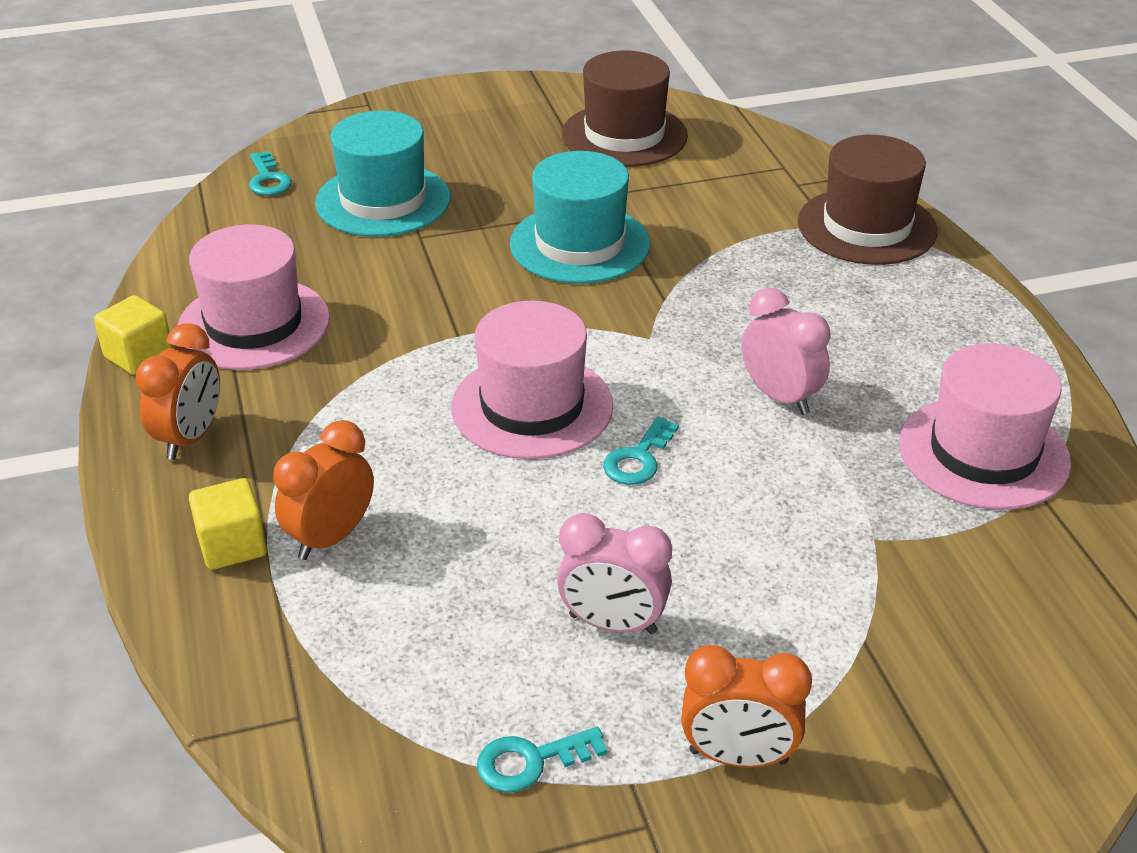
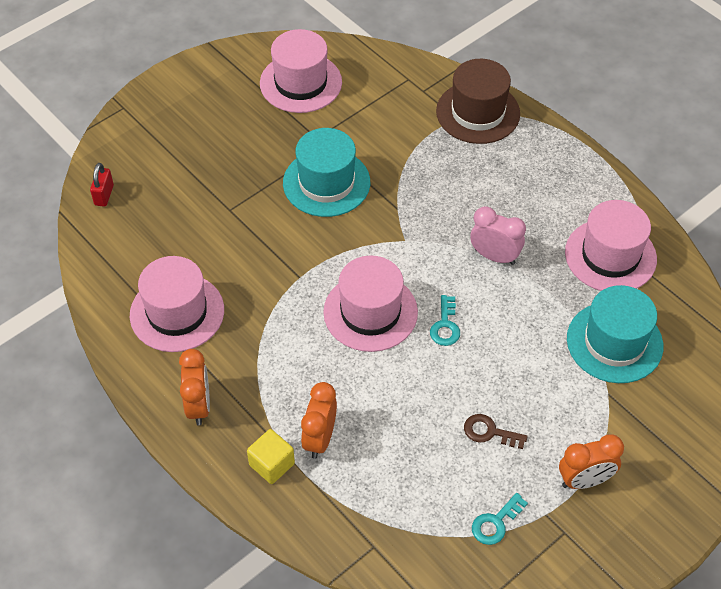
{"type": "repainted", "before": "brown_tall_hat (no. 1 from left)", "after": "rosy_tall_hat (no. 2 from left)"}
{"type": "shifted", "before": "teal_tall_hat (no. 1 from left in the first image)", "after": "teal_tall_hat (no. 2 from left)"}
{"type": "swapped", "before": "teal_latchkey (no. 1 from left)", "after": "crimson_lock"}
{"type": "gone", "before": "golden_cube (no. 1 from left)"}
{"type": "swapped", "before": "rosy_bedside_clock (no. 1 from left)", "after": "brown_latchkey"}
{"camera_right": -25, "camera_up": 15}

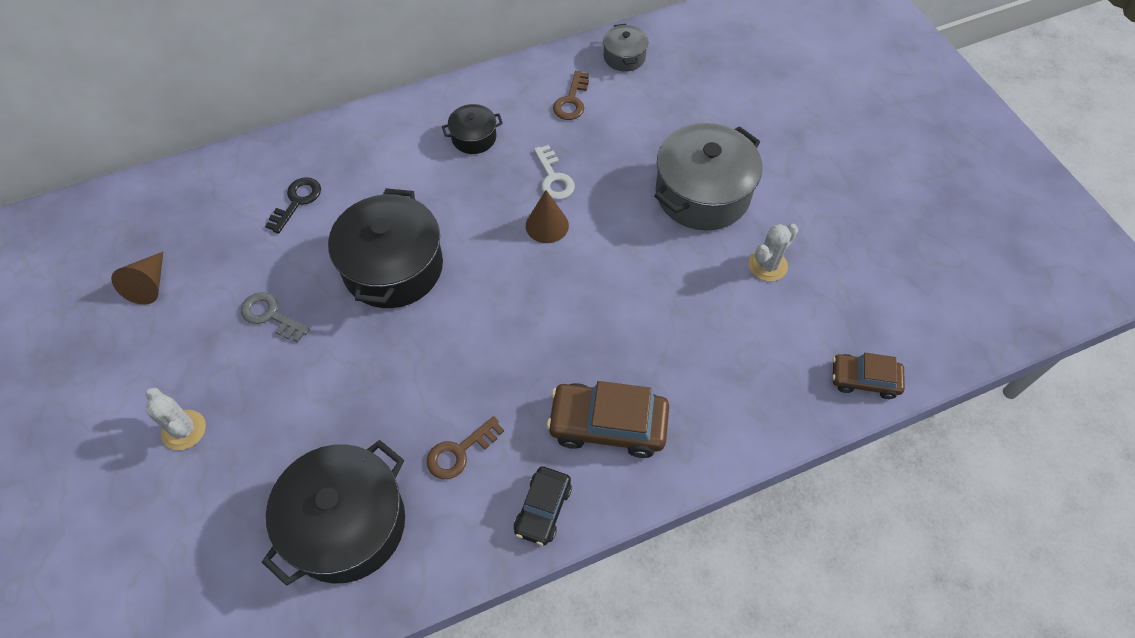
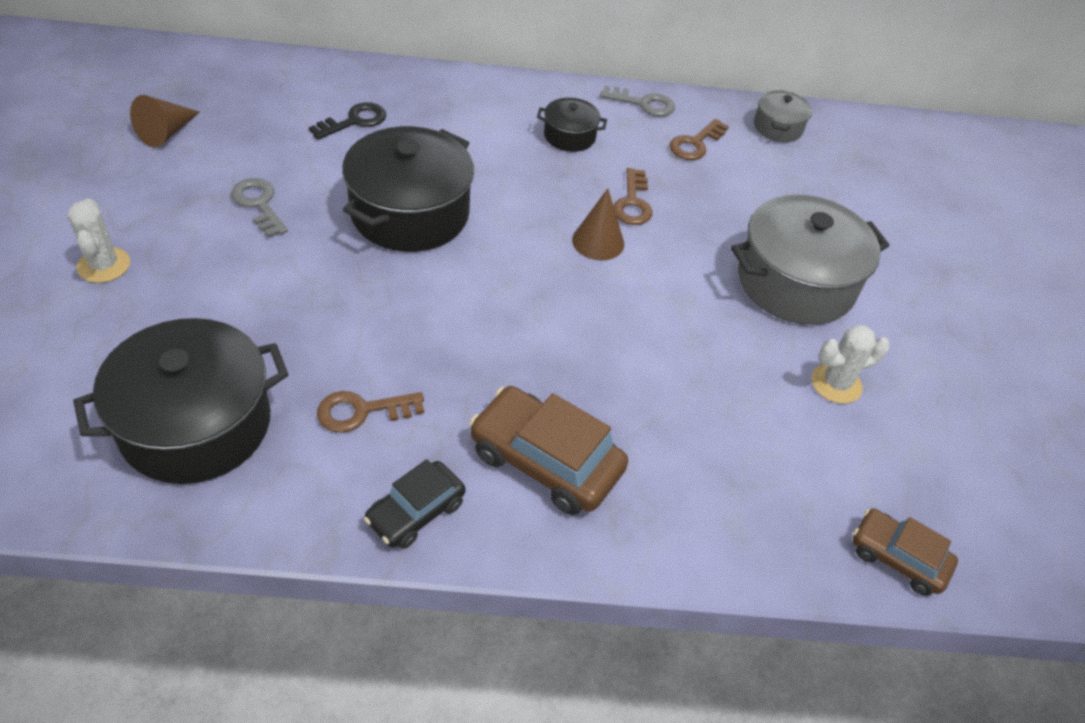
{"type": "repainted", "before": "pure_white_latchkey", "after": "brown_latchkey (no. 2 from left)"}
{"type": "new", "after": "grey_latchkey (no. 2 from left)"}
{"camera_right": 20, "camera_up": -10}

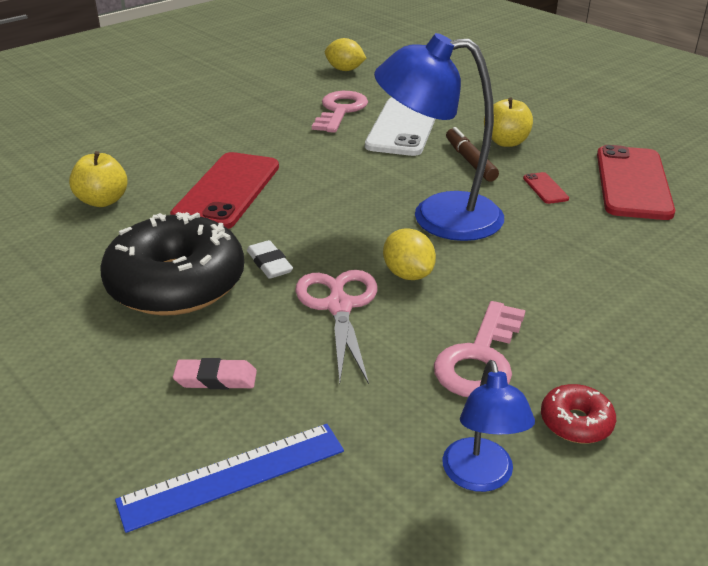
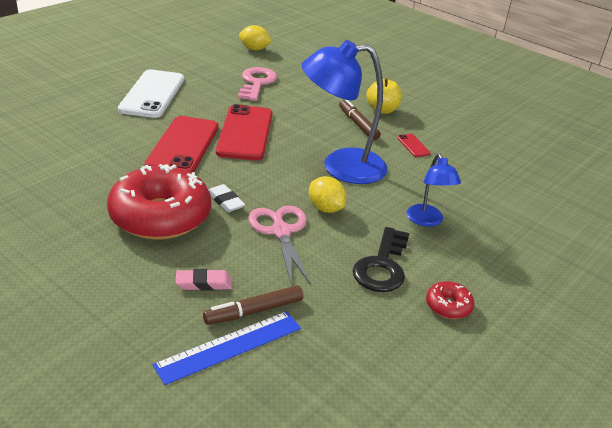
{"type": "shifted", "before": "pure_white_smartphone"}
{"type": "shifted", "before": "crimson_smartphone (no. 3 from left in the first image)", "after": "crimson_smartphone (no. 2 from left)"}
{"type": "gone", "before": "golden_apple_fruit (no. 1 from left)"}
{"type": "repainted", "before": "black_glazed_donut", "after": "crimson_glazed_donut (no. 1 from left)"}
{"type": "repainted", "before": "rosy_latchkey (no. 2 from left)", "after": "black_latchkey"}
{"type": "shifted", "before": "blue_lamp (no. 2 from left)"}
{"type": "new", "after": "brown_marker (no. 1 from left)"}
{"camera_right": -10, "camera_up": 0}

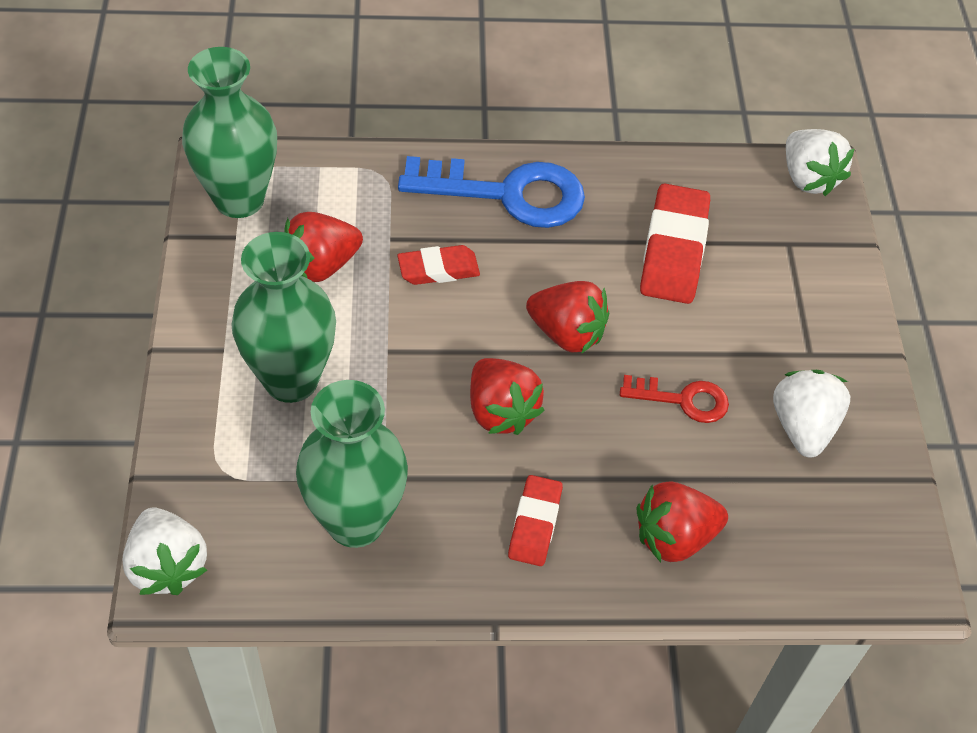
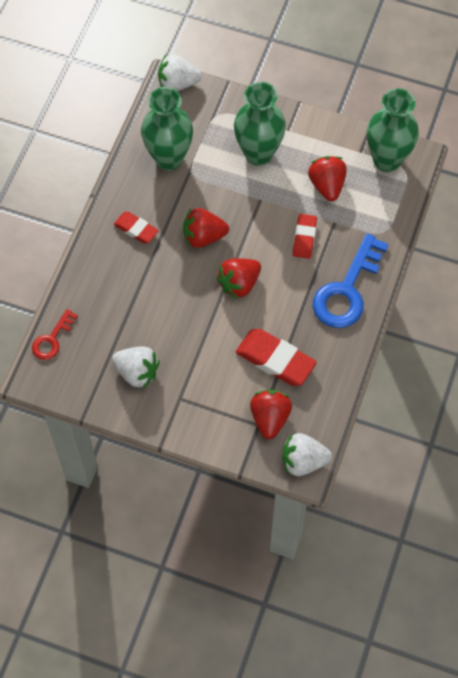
{"type": "shifted", "before": "crimson_latchkey"}
{"type": "shifted", "before": "crimson_strawberry (no. 4 from left in the first image)", "after": "crimson_strawberry (no. 3 from left)"}
{"camera_right": 115, "camera_up": 10}

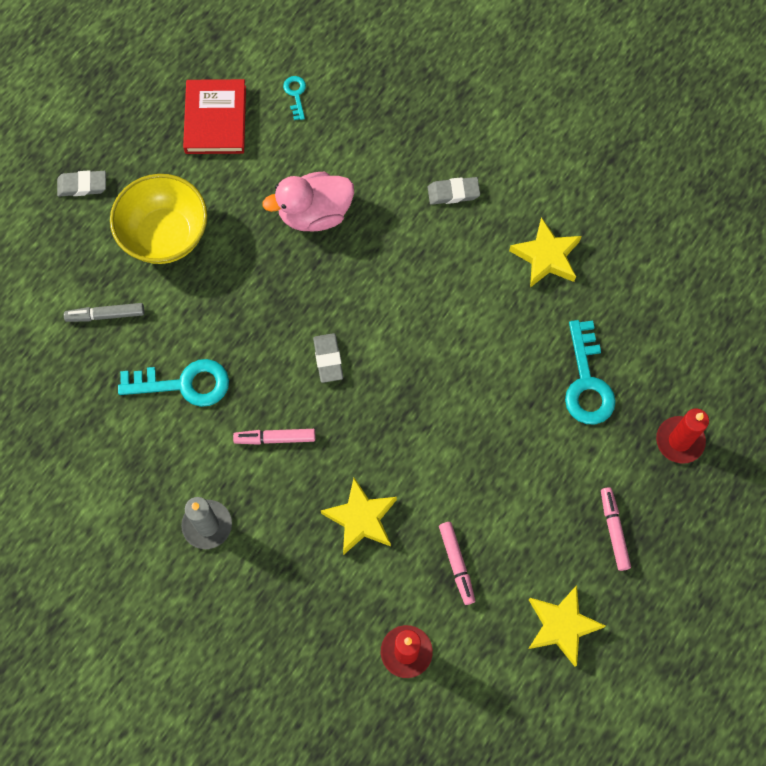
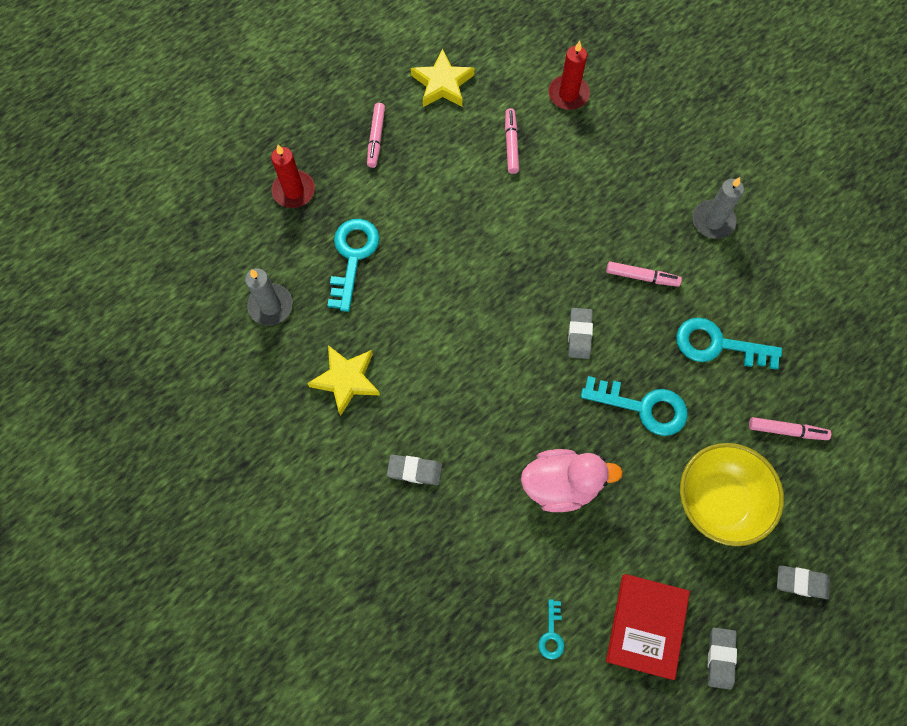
{"type": "repainted", "before": "grey_marker", "after": "rosy_marker (no. 4 from left)"}
{"type": "gone", "before": "golden_star (no. 1 from left)"}
{"type": "new", "after": "grey_pillar_candle (no. 1 from left)"}
{"type": "new", "after": "teal_latchkey (no. 3 from left)"}
{"type": "new", "after": "grey_eraser (no. 3 from left)"}
{"camera_right": -165, "camera_up": 0}

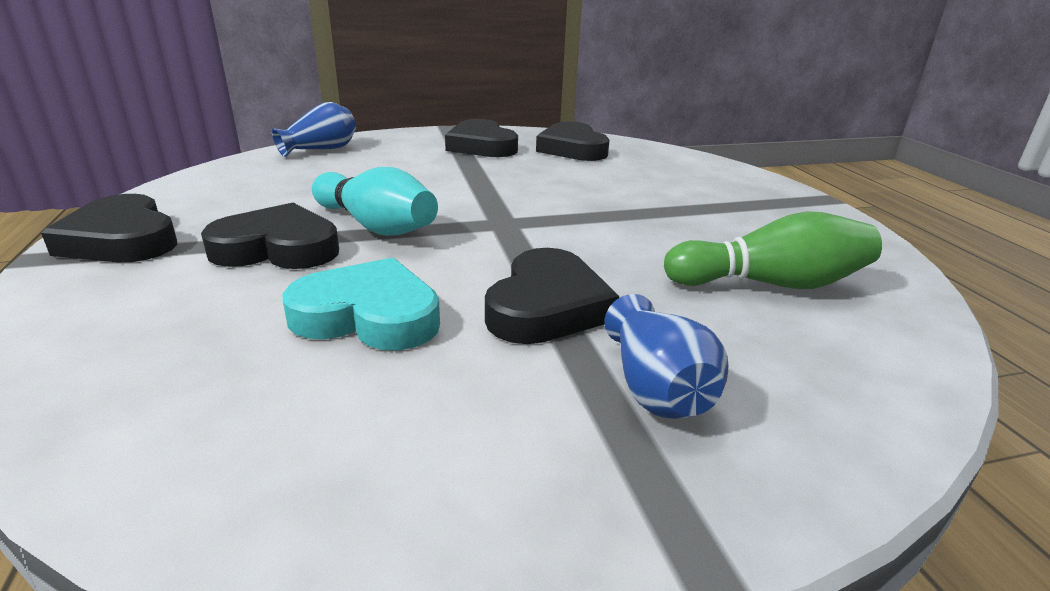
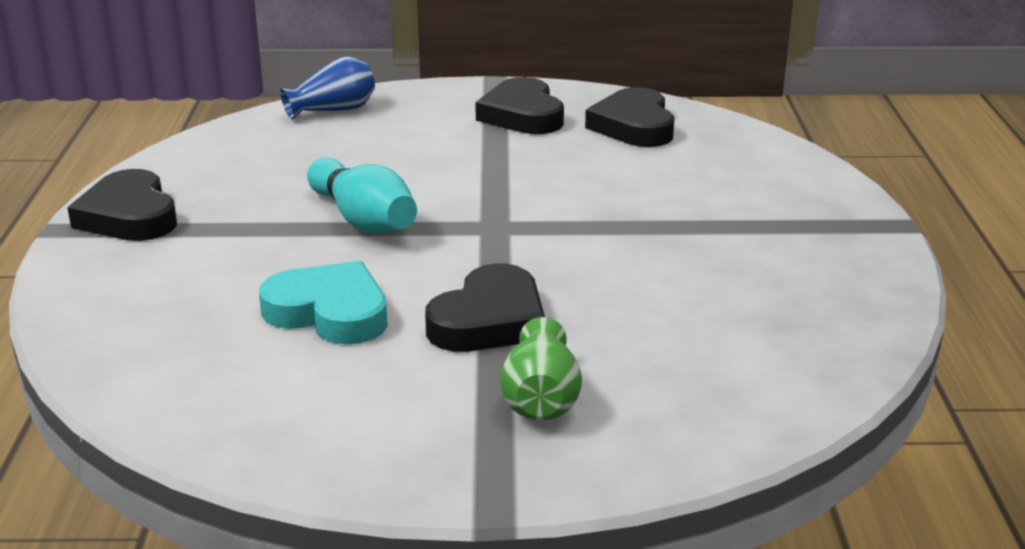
{"type": "gone", "before": "black_heart (no. 2 from left)"}
{"type": "gone", "before": "green_skittle"}
{"type": "repainted", "before": "blue_flower_vase (no. 2 from left)", "after": "green_flower_vase"}
{"camera_right": 15, "camera_up": 0}

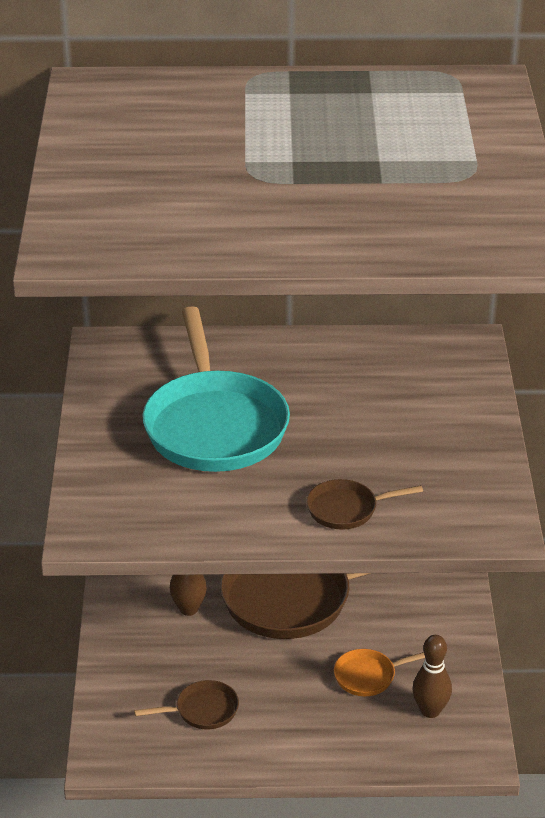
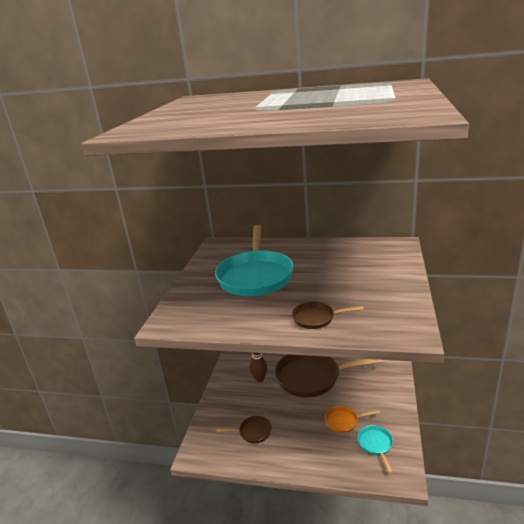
{"type": "swapped", "before": "brown_skittle (no. 2 from left)", "after": "teal_pan (no. 2 from left)"}
{"camera_right": 15, "camera_up": -10}

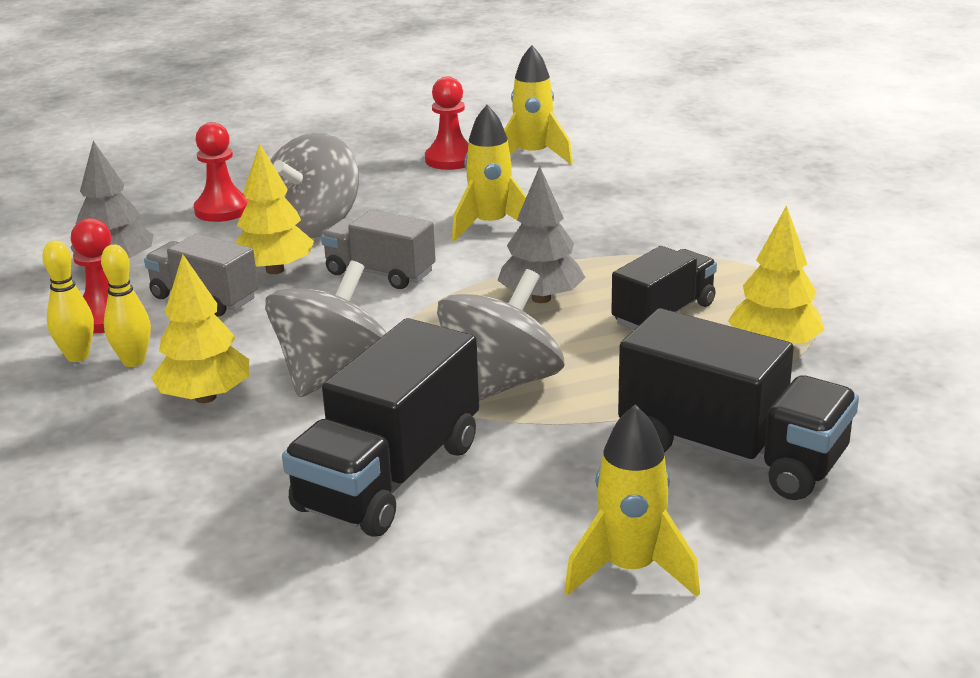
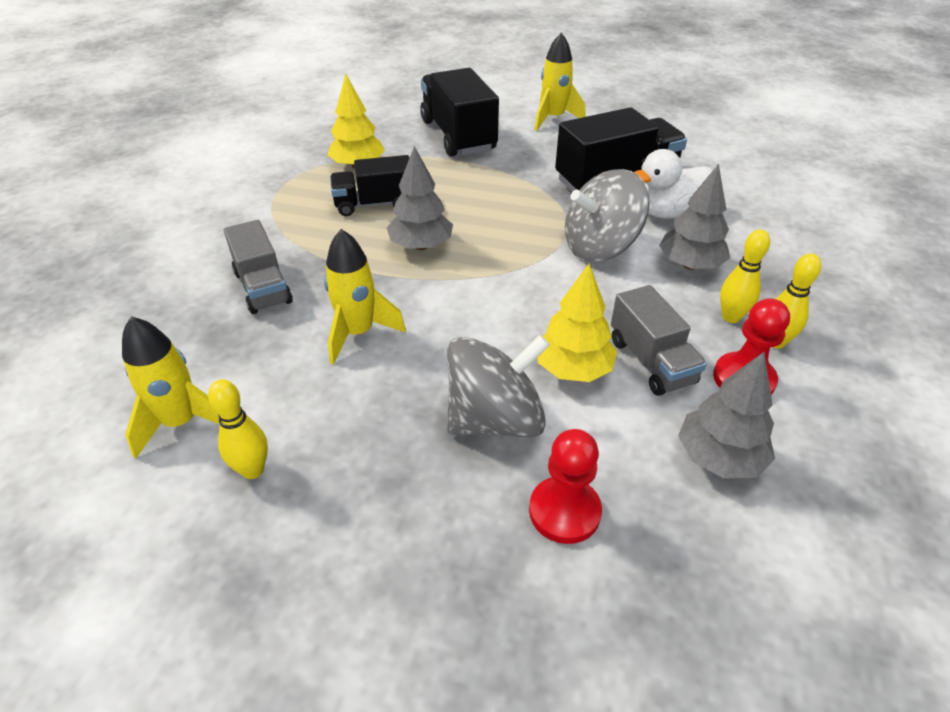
{"type": "swapped", "before": "crimson_game_pawn (no. 3 from left)", "after": "golden_skittle (no. 1 from left)"}
{"type": "shifted", "before": "grey_truck (no. 2 from left in the first image)", "after": "grey_truck (no. 1 from left)"}
{"type": "repainted", "before": "golden_fir_tree (no. 1 from left)", "after": "grey_fir_tree (no. 2 from left)"}
{"type": "gone", "before": "grey_spinning_top (no. 3 from left)"}
{"type": "new", "after": "pure_white_duck"}
{"camera_right": -145, "camera_up": 15}

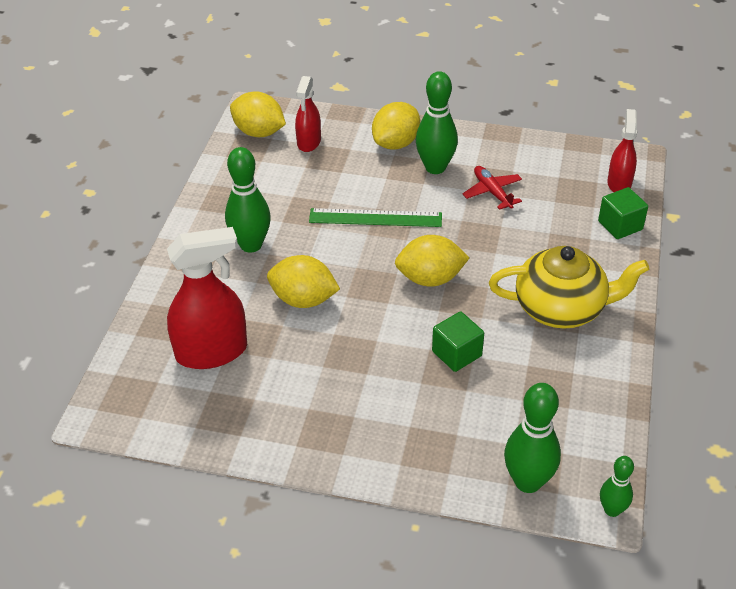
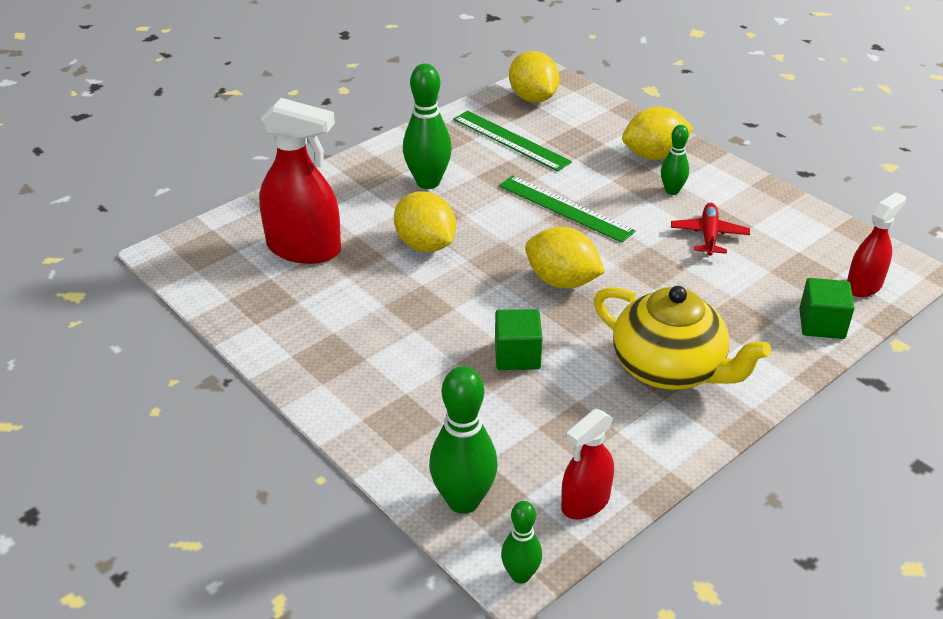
{"type": "scaled", "before": "green_skittle (no. 2 from left in the first image)", "scale": 0.57}
{"type": "shifted", "before": "crimson_spray_cleaner (no. 2 from left)"}
{"type": "new", "after": "green_measuring_stick (no. 1 from left)"}
{"camera_right": 35, "camera_up": -5}

